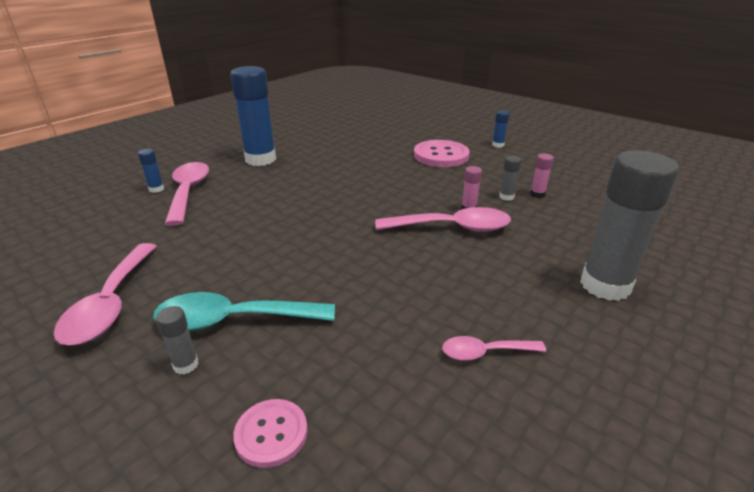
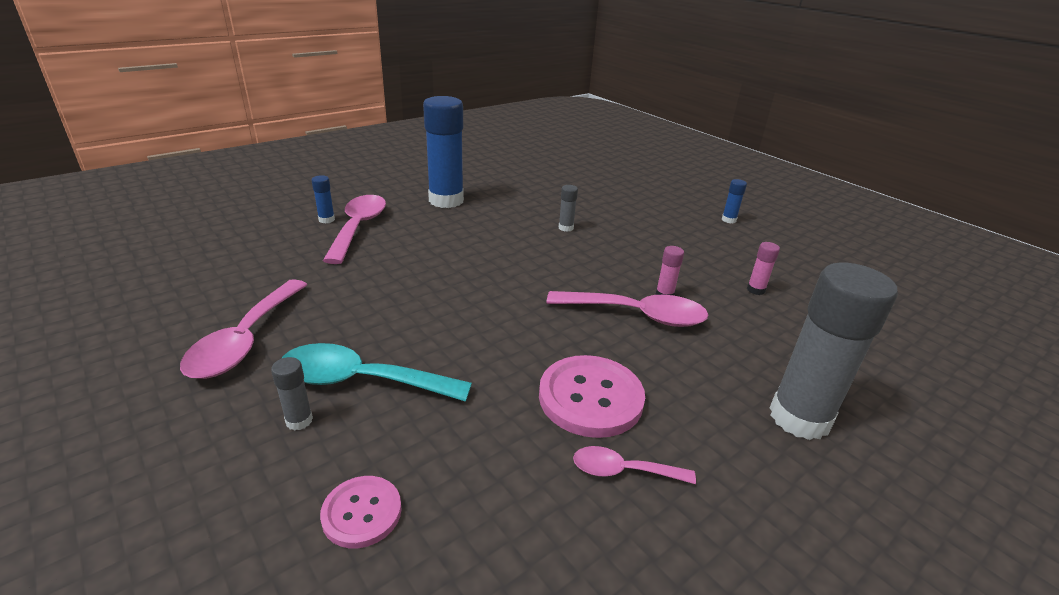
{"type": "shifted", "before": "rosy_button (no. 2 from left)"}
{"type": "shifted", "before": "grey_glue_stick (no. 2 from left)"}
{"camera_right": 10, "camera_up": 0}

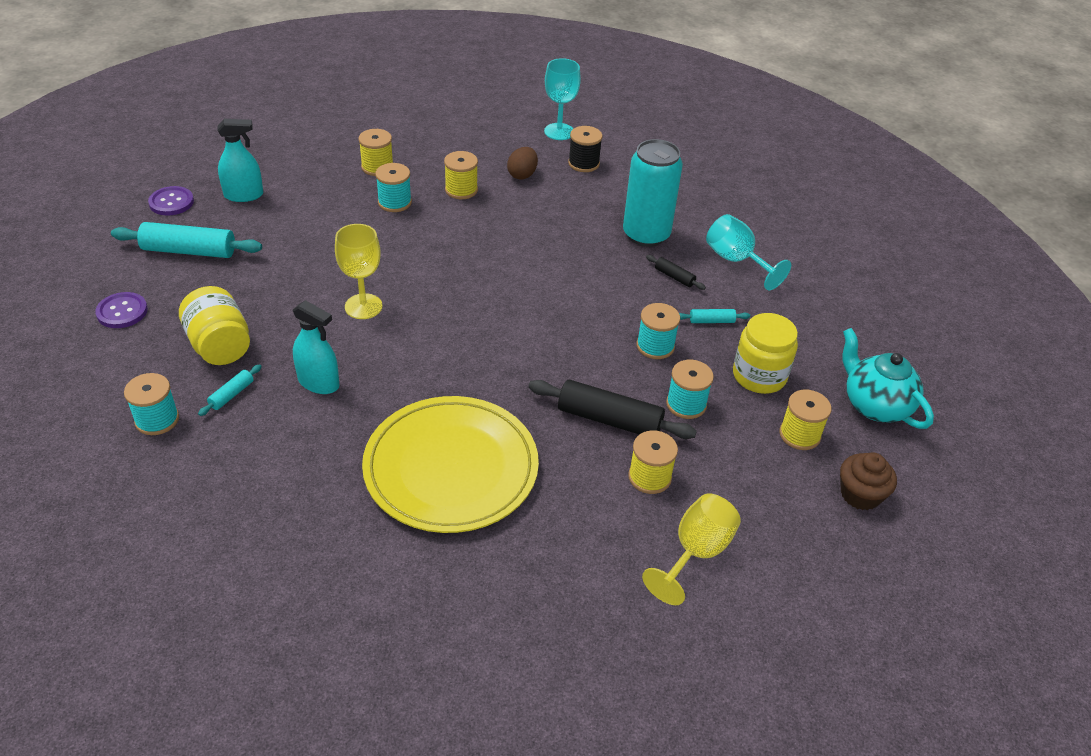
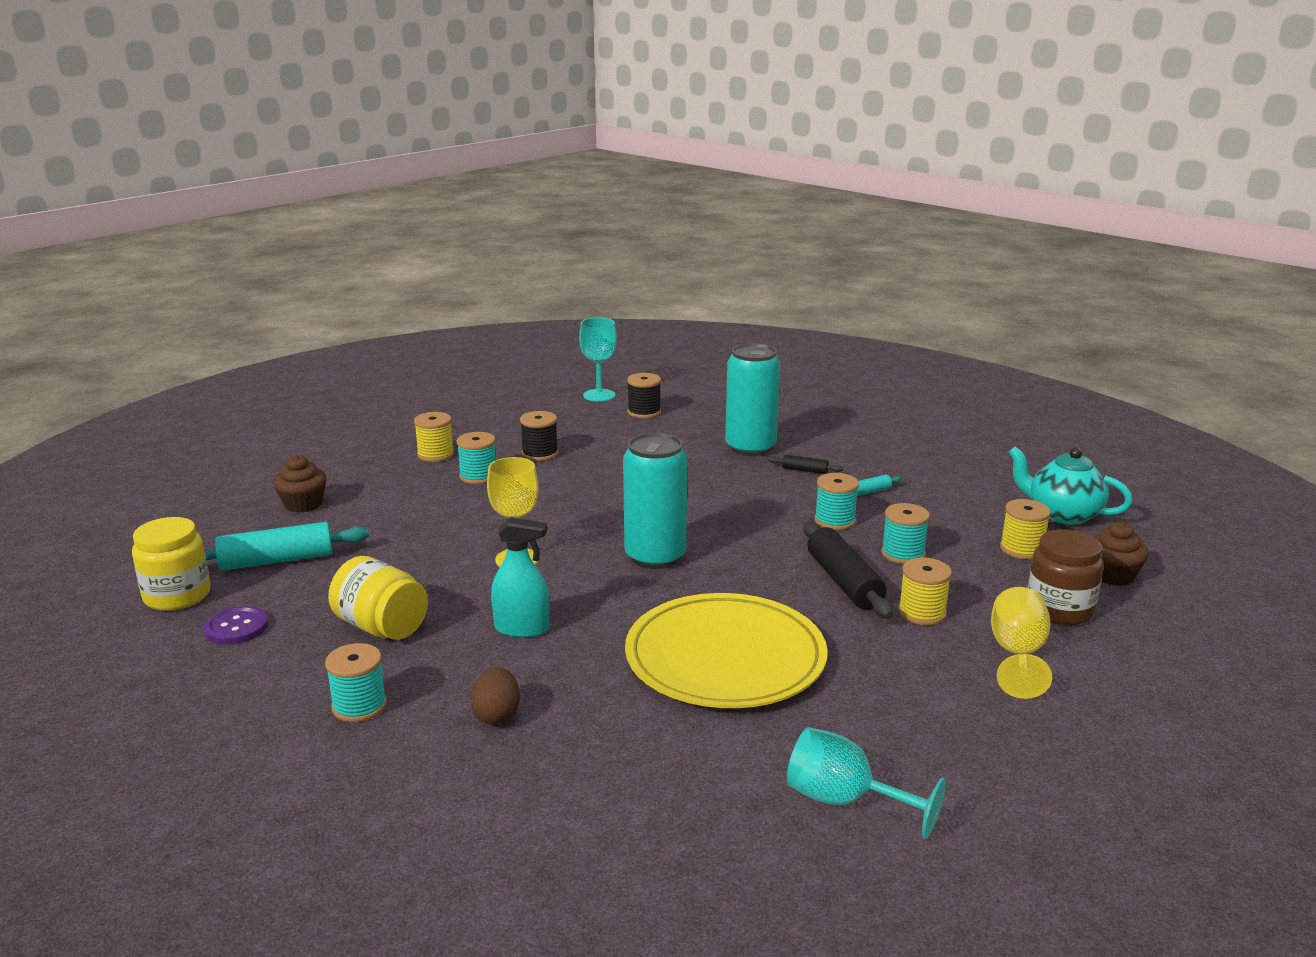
{"type": "swapped", "before": "teal_spray_cleaner (no. 1 from left)", "after": "brown_muffin (no. 1 from left)"}
{"type": "shifted", "before": "brown_egg"}
{"type": "repainted", "before": "golden_bobbin (no. 2 from left)", "after": "black_bobbin (no. 1 from left)"}
{"type": "gone", "before": "purple_button (no. 2 from left)"}
{"type": "shifted", "before": "teal_wine_glass (no. 2 from left)"}
{"type": "shifted", "before": "golden_jar (no. 2 from left in the first image)", "after": "golden_jar (no. 1 from left)"}
{"type": "gone", "before": "teal_pastry_roller (no. 2 from left)"}
{"type": "rotated", "before": "black_pastry_roller (no. 1 from left in the first image)", "turn": 75}
{"type": "new", "after": "teal_tin (no. 1 from left)"}
{"type": "new", "after": "brown_jar"}
{"camera_right": -20, "camera_up": -20}

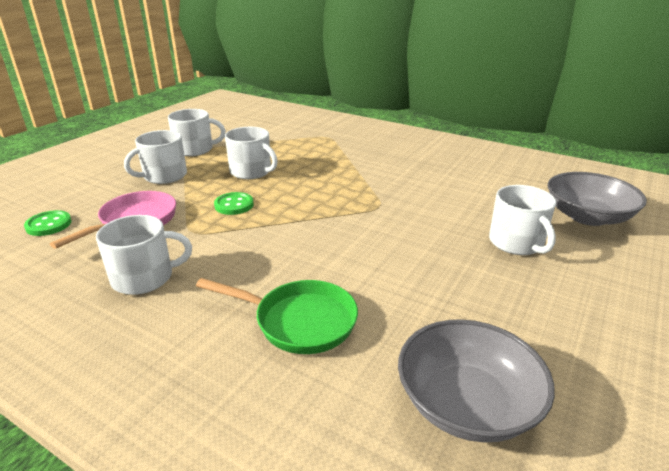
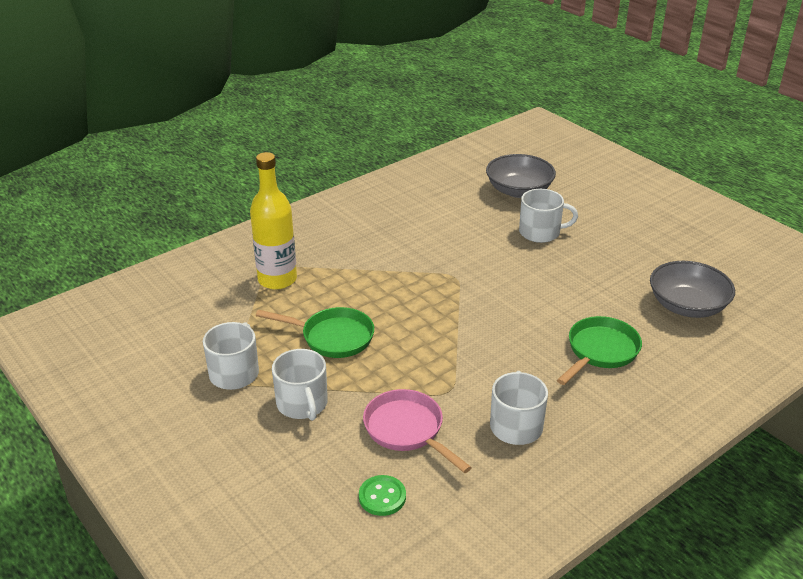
{"type": "swapped", "before": "pure_white_mug (no. 4 from left)", "after": "green_pan (no. 1 from left)"}
{"type": "gone", "before": "green_button (no. 2 from left)"}
{"type": "new", "after": "golden_drink_bottle"}
{"camera_right": -70, "camera_up": 5}

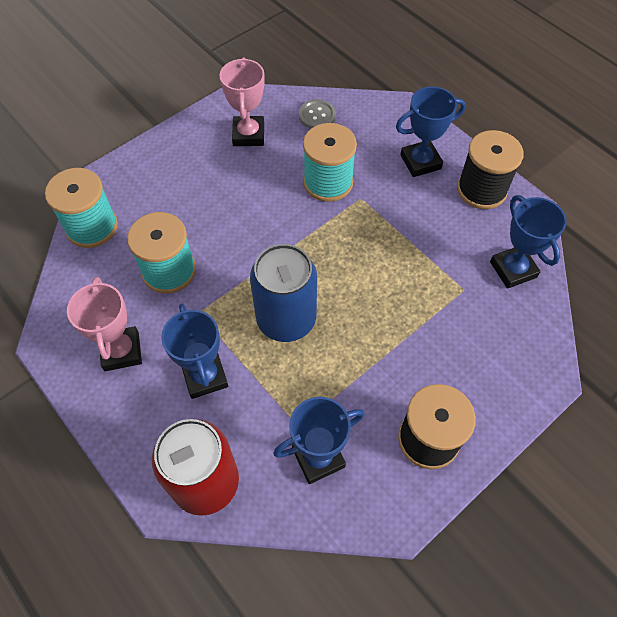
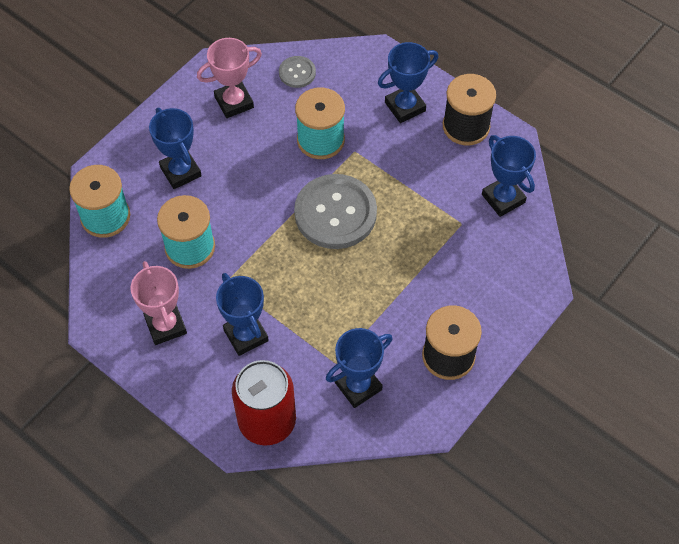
{"type": "rotated", "before": "rosy_trophy (no. 2 from left)", "turn": 75}
{"type": "gone", "before": "blue_tin"}
{"type": "new", "after": "blue_trophy (no. 1 from left)"}
{"type": "new", "after": "grey_button (no. 2 from left)"}
{"camera_right": -10, "camera_up": 0}

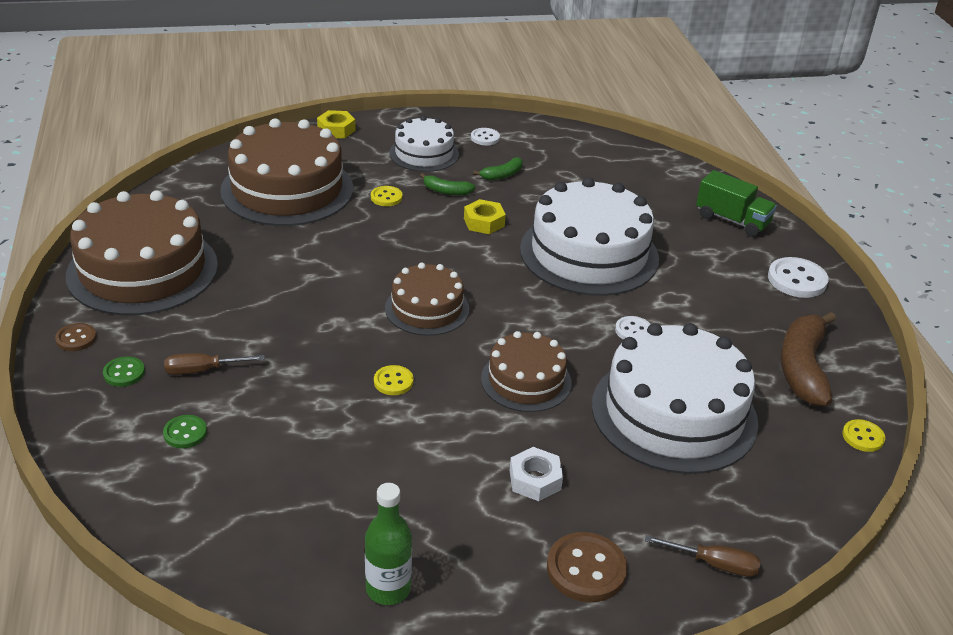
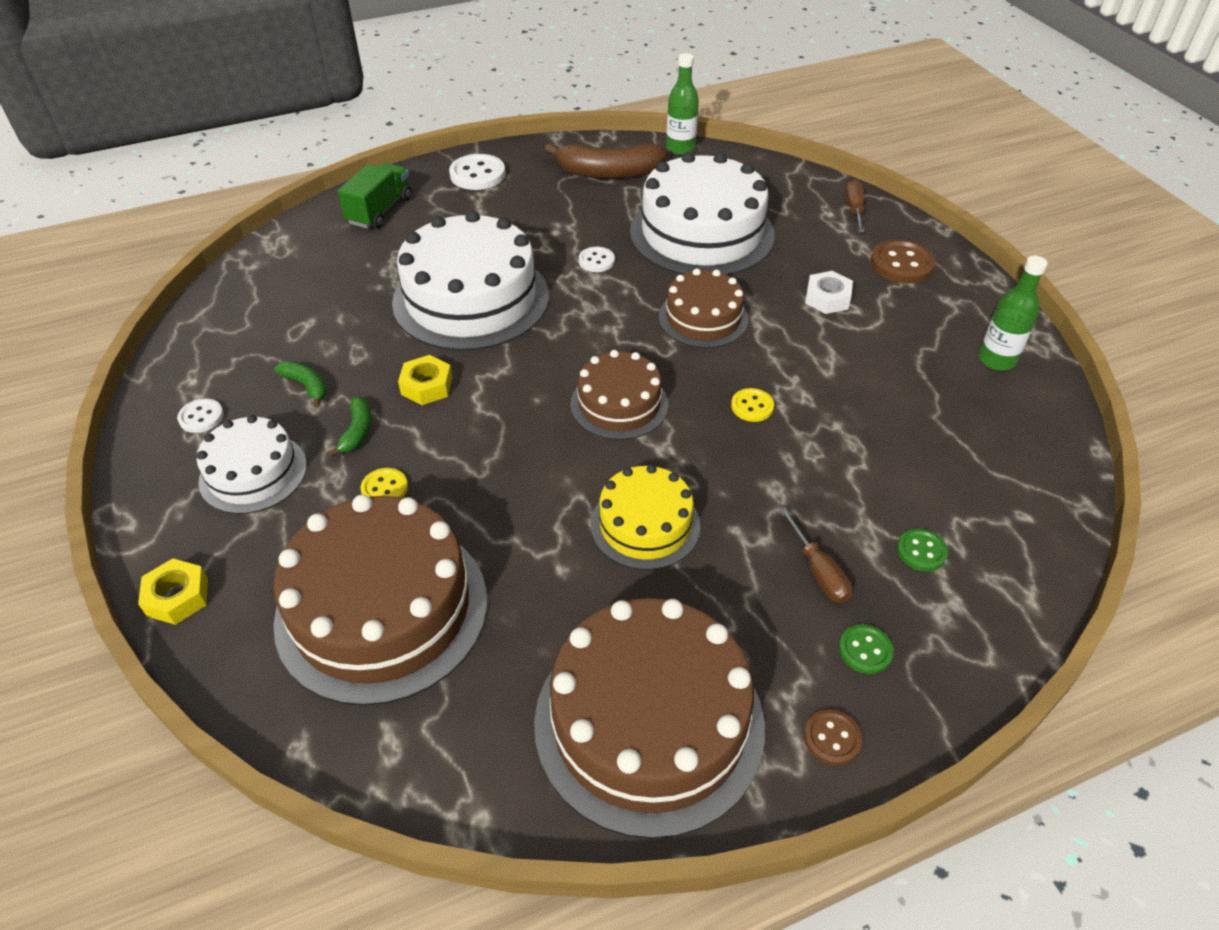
{"type": "swapped", "before": "golden_button (no. 3 from left)", "after": "green_drink_bottle (no. 1 from left)"}
{"type": "new", "after": "golden_layer_cake"}
{"camera_right": -100, "camera_up": 10}

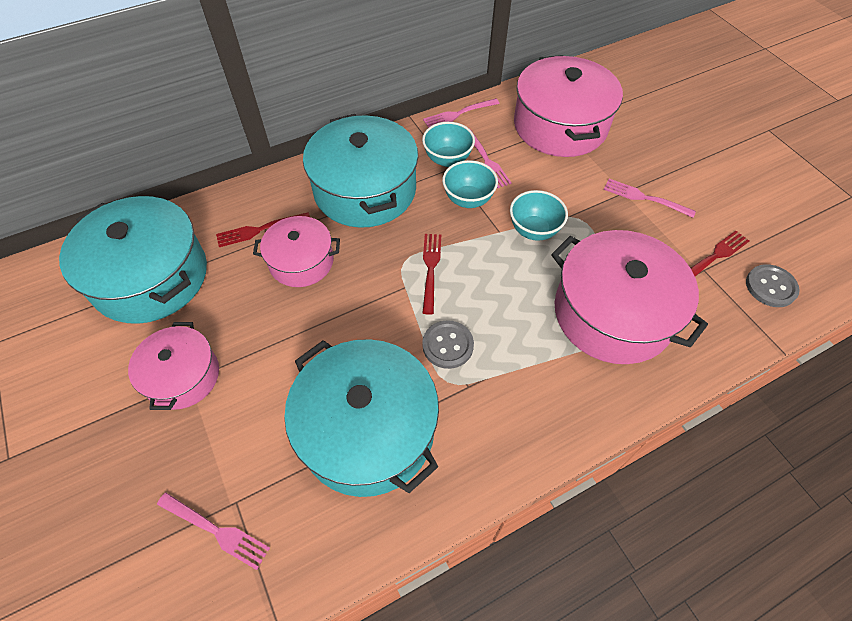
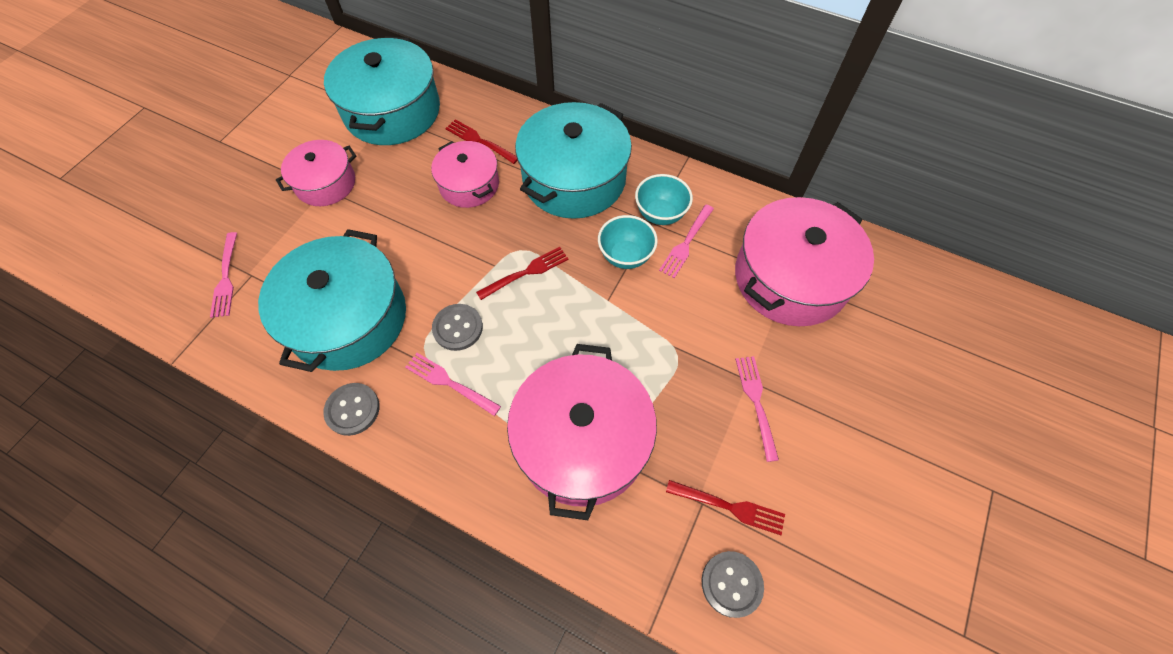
{"type": "shifted", "before": "rosy_dinner_fork (no. 2 from left)"}
{"type": "gone", "before": "teal_bowl (no. 3 from left)"}
{"type": "new", "after": "grey_button (no. 1 from left)"}
{"camera_right": 55, "camera_up": 5}

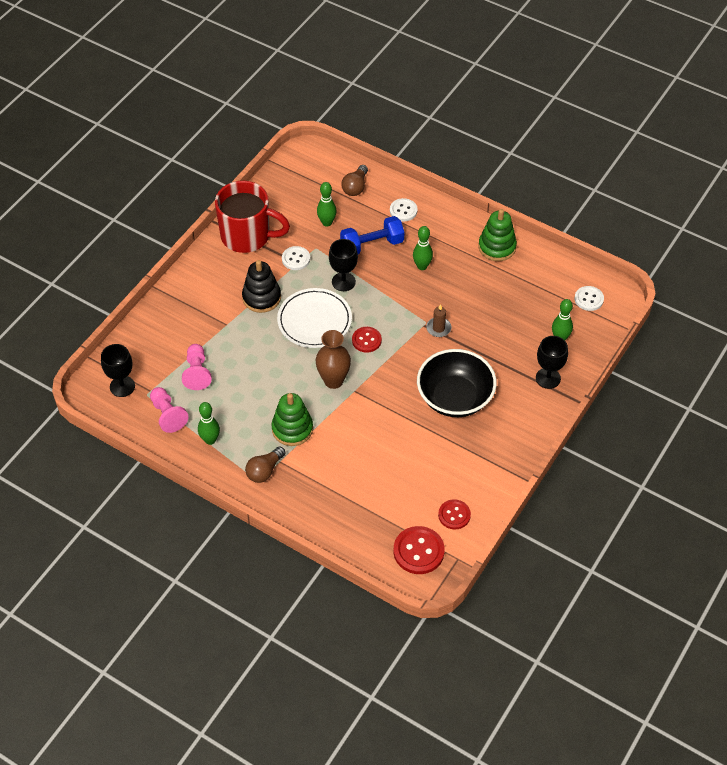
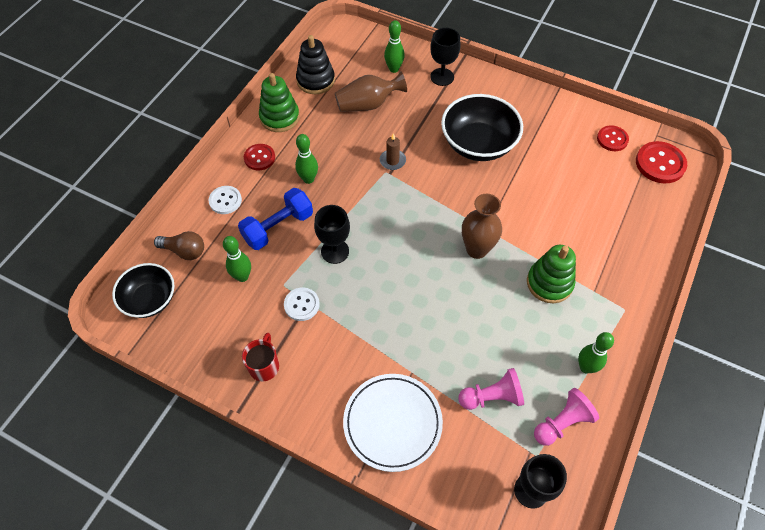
{"type": "scaled", "before": "crimson_mug", "scale": 0.47}
{"type": "rotated", "before": "blue_hand_weight", "turn": 75}
{"type": "shifted", "before": "black_stacking_toy"}
{"type": "gone", "before": "pure_white_button (no. 3 from left)"}
{"type": "shifted", "before": "pure_white_flat_dish"}
{"type": "shifted", "before": "crimson_button (no. 1 from left)"}
{"type": "gone", "before": "brown_lightbulb (no. 1 from left)"}
{"type": "new", "after": "brown_flower_vase (no. 1 from left)"}
{"type": "new", "after": "black_bowl (no. 1 from left)"}
{"camera_right": -95, "camera_up": 5}

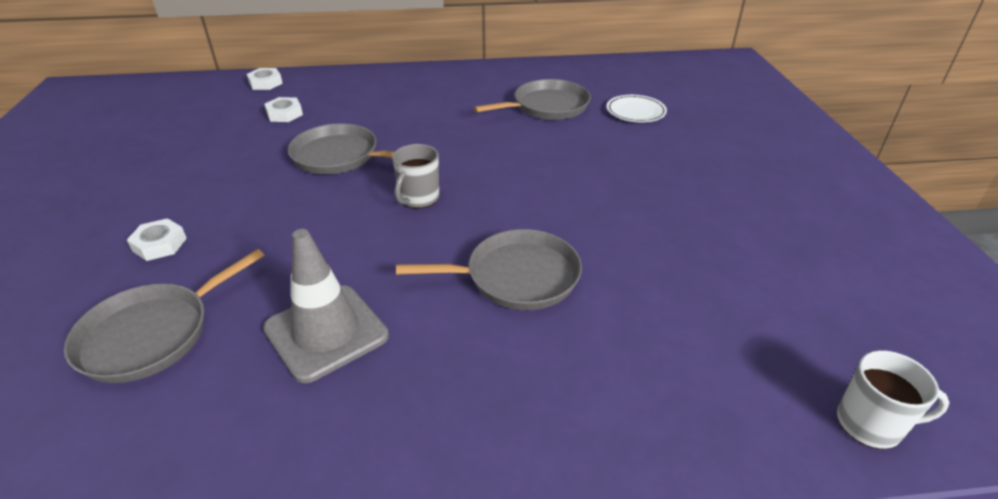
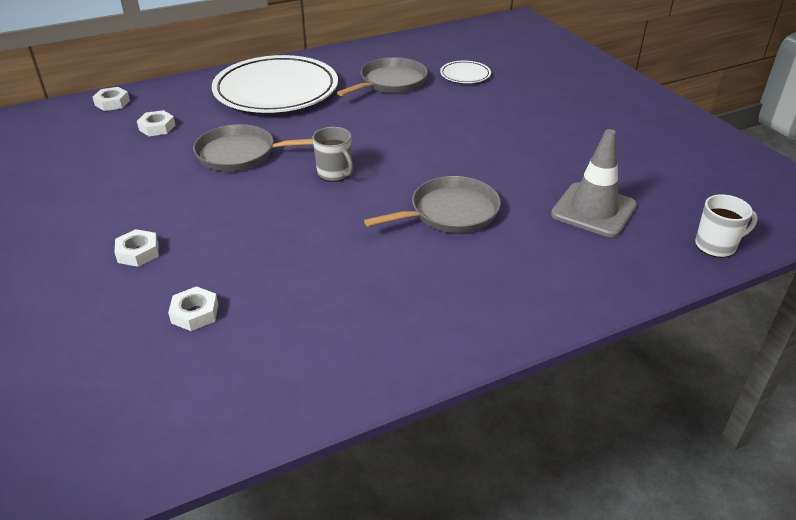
{"type": "rotated", "before": "grey_mug", "turn": -45}
{"type": "shifted", "before": "grey_road_cone"}
{"type": "swapped", "before": "grey_pan (no. 1 from left)", "after": "pure_white_nut (no. 4 from left)"}
{"type": "new", "after": "pure_white_flat_dish (no. 1 from left)"}
{"camera_right": -20, "camera_up": 0}

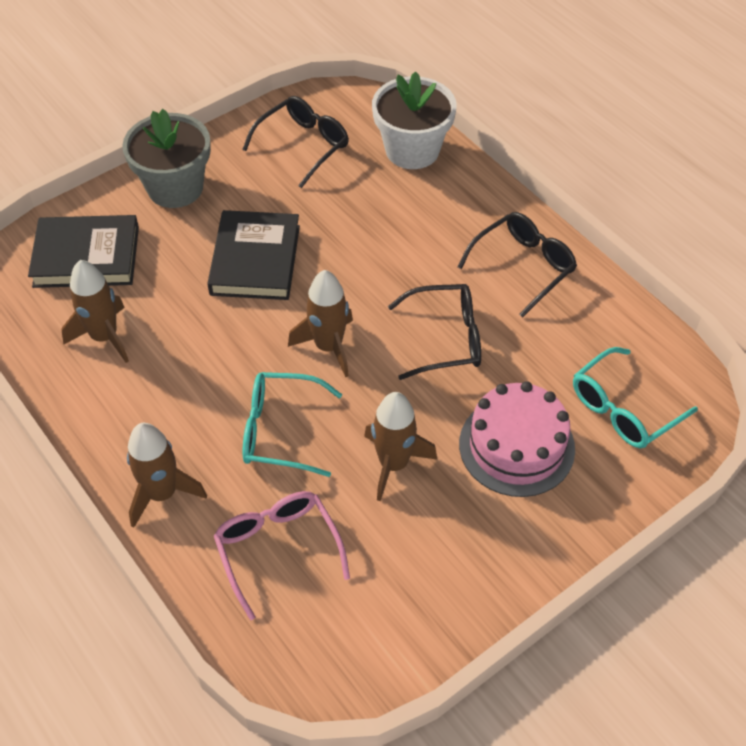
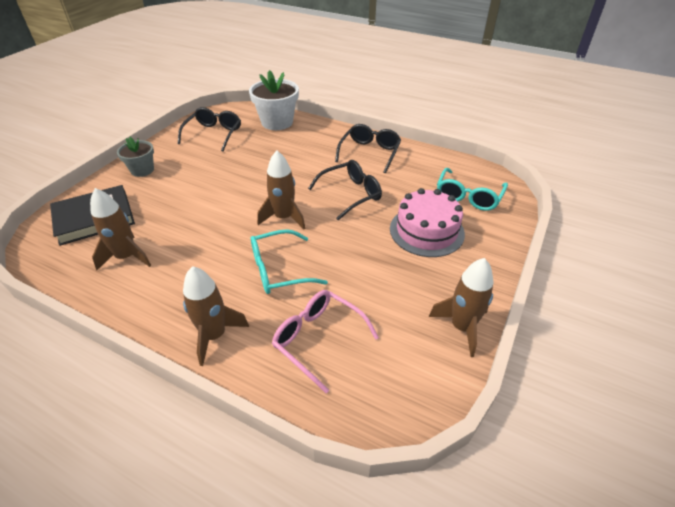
{"type": "scaled", "before": "grey_plant_pot", "scale": 0.61}
{"type": "gone", "before": "black_hardback (no. 2 from left)"}
{"type": "shifted", "before": "brown_rocket (no. 4 from left)"}
{"camera_right": -25, "camera_up": -10}

